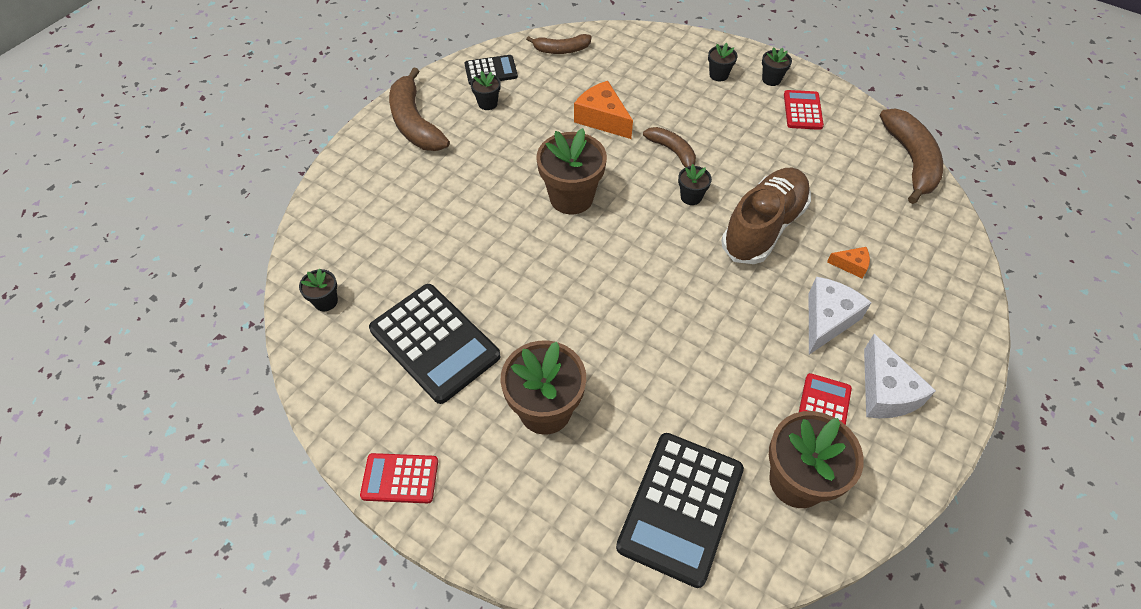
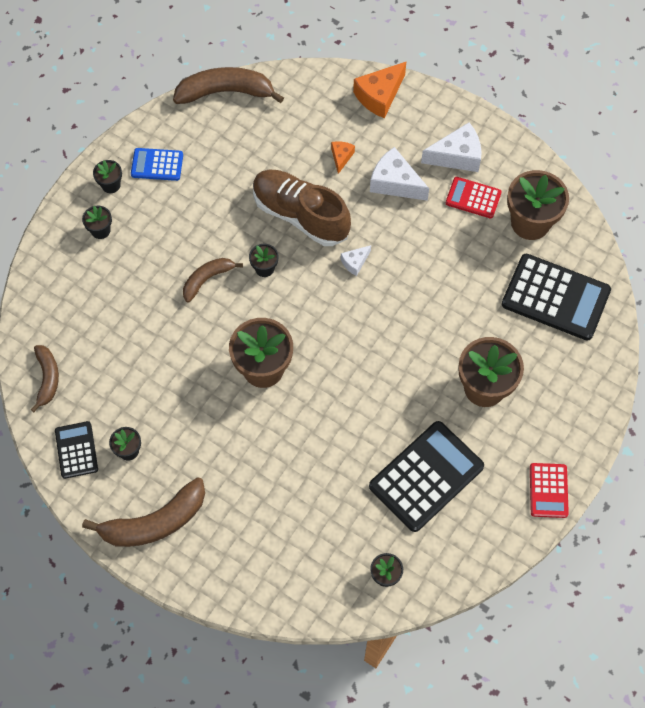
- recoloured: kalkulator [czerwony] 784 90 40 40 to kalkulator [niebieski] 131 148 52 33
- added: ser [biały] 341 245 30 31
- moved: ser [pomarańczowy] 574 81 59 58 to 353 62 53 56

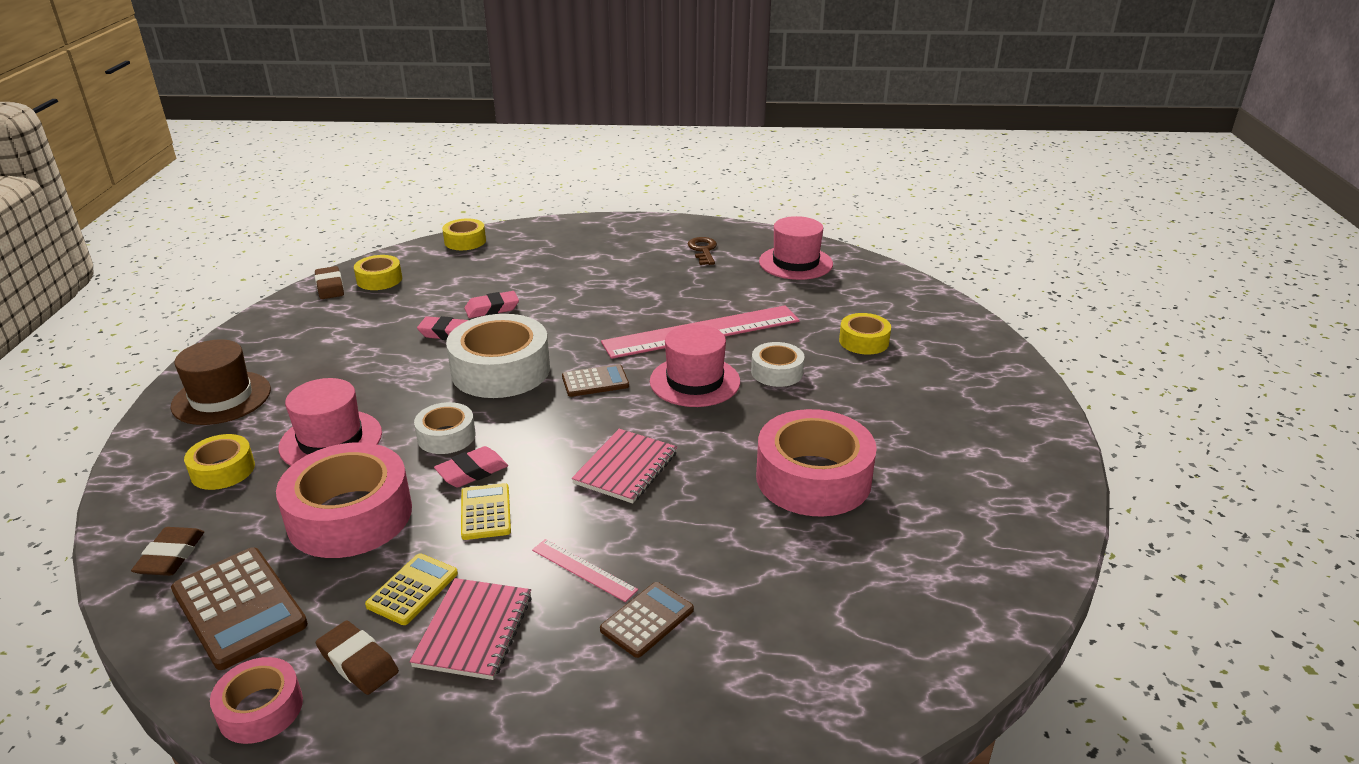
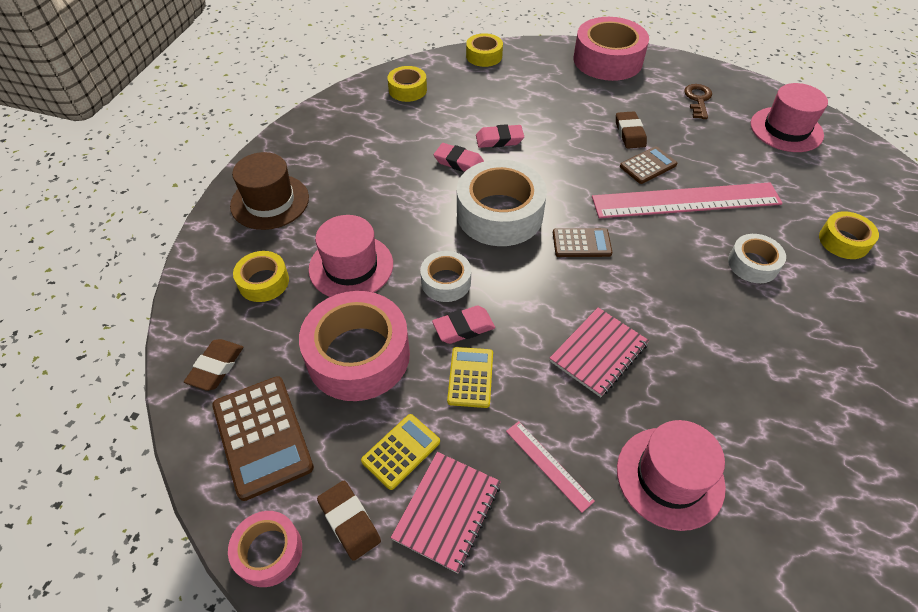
- moved: taśma klejąca [różowy] 756 409 121 108 to 574 17 75 64
- moved: gumka do mazania [brązowy] 315 266 29 33 to 616 111 31 37
- moved: kapelusz [różowy] 650 324 90 83 to 617 420 109 111
- moved: kalkulator [brązowy] 600 582 94 76 to 620 146 57 38

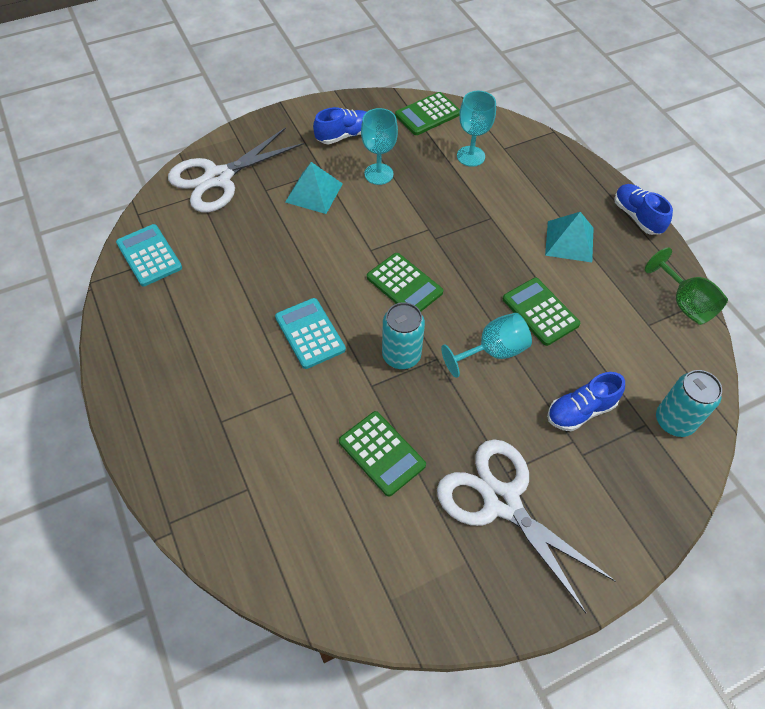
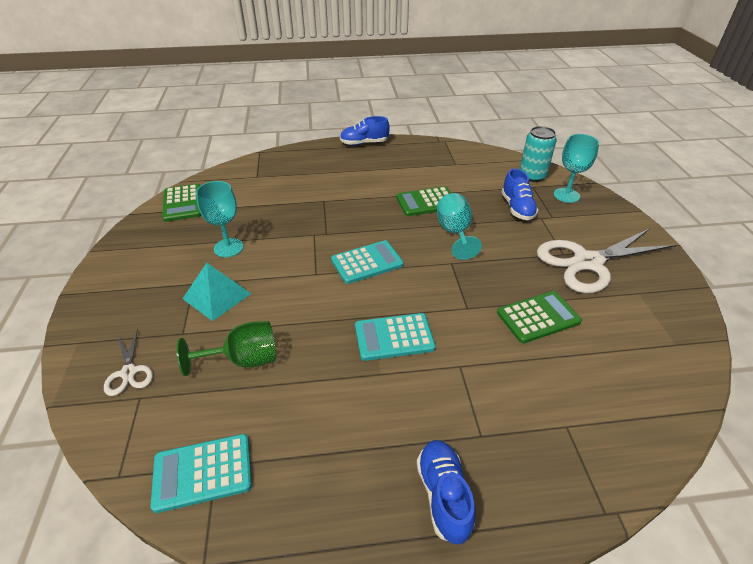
- resized: nożyczki [biały] 168 127 136 86 = 104 329 49 67 x0.47
- moved: kielich [zielony] 645 247 83 78 to 176 321 100 55
- recoloured: kalkulator [zielony] 367 253 76 58 to kalkulator [turkusowy] 331 240 73 44
- moved: but [niebieski] 313 107 53 37 to 416 440 59 104
- moved: kielich [turkusowy] 457 91 39 76 to 554 134 45 69
- removed: puszka [turkusowy] 382 302 43 67
- removed: piramida [turkusowy] 545 212 49 50

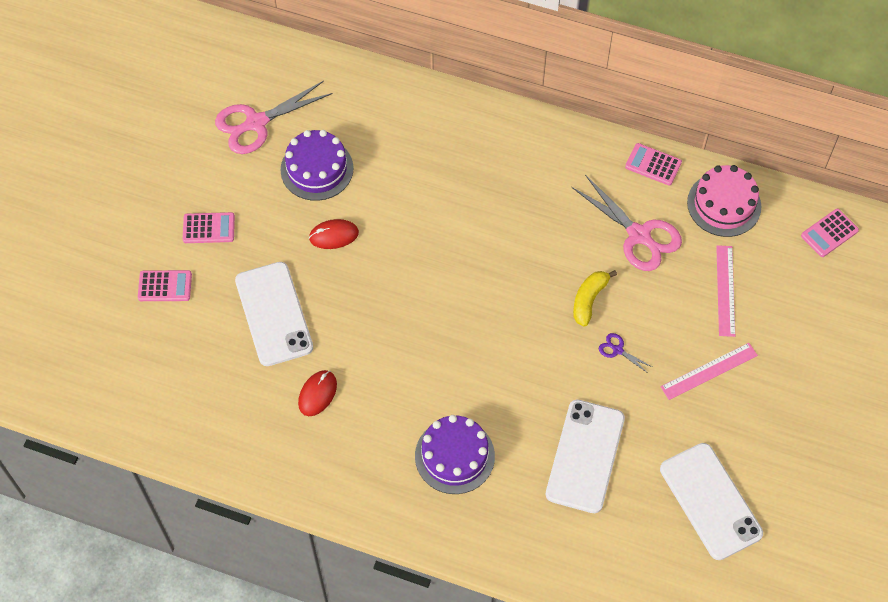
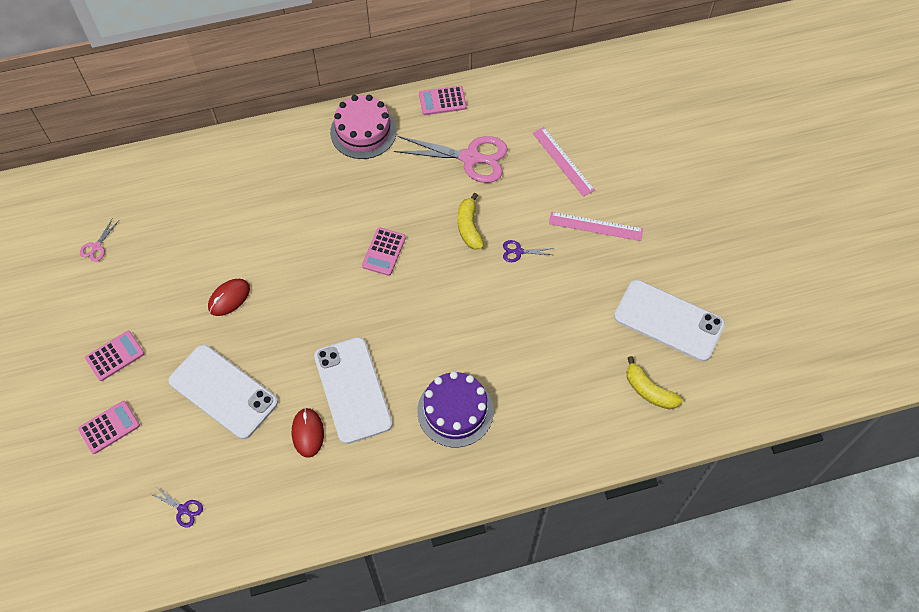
- resized: nożyczki [różowy] 215 81 118 73 = 80 218 39 44 x0.44
- added: nożyczki [fioletowy] 149 487 54 41
- moved: telefon [biały] 546 400 79 113 to 314 337 78 107
- moved: tort [różowy] 687 165 74 72 to 330 95 67 64
- moved: kalkulator [różowy] 801 208 58 49 to 362 227 44 49
- turned: linijka [różowy] 661 343 97 57 = 549 212 94 29 75 degrees clockwise
- added: banan [żółty] 627 356 56 53
- removed: tort [fioletowy] 280 130 74 71

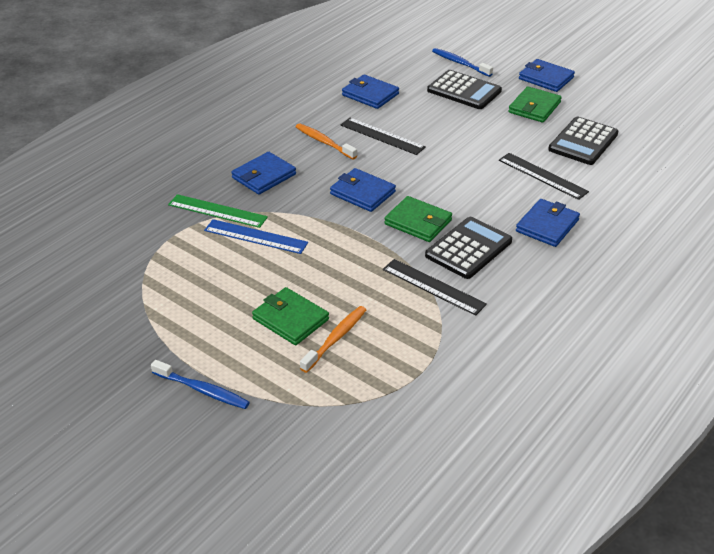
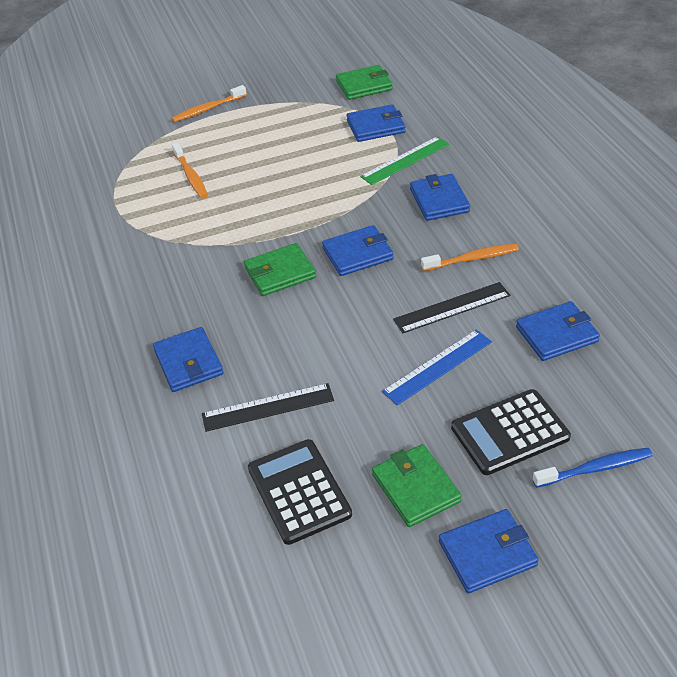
- recoloured: szczoteczka do zębów [niebieski] 151 360 99 49 to szczoteczka do zębów [pomarańczowy] 172 85 75 37
- moved: portfel [zielony] 252 287 77 58 to 336 65 57 35
- added: portfel [niebieski] 347 104 59 38
- moved: linijka [niebieski] 204 219 104 35 to 382 330 110 75
- removed: linijka [czarny] 383 259 104 57
- removed: kalkulator [czarny] 425 217 87 62

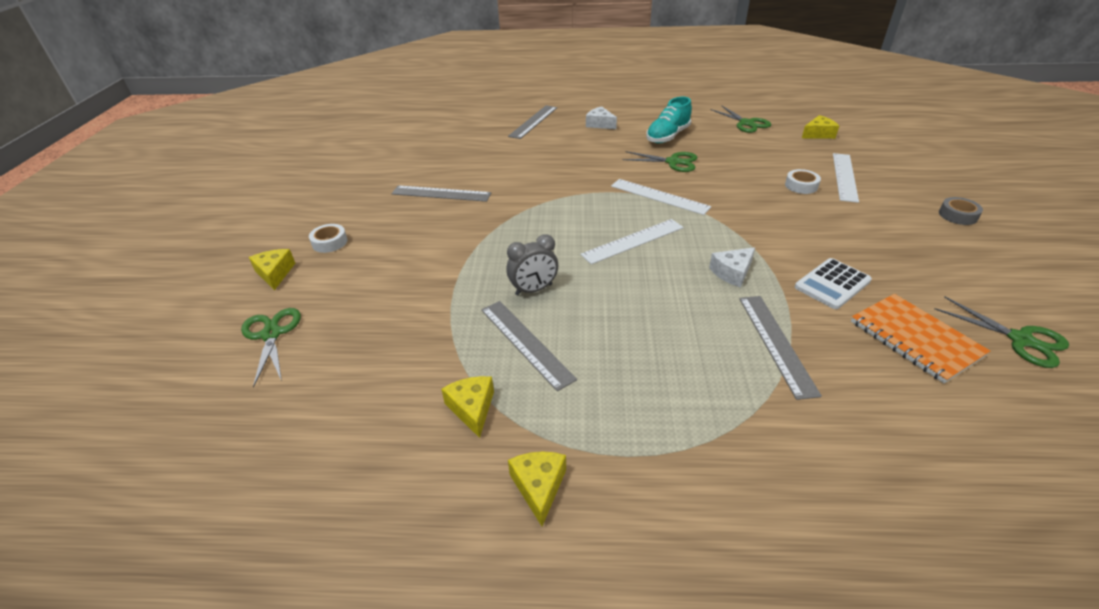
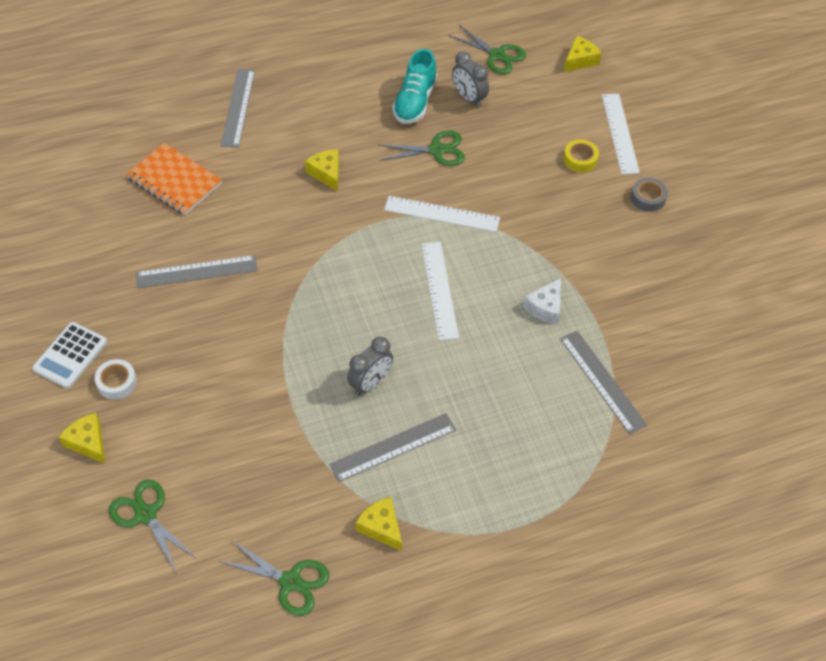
- moved: kalkulator [biały] 795 258 77 51 to 32 322 75 66
- moved: zeszyt [pomarańczowy] 851 294 139 89 to 126 143 96 72
- moved: nożyczki [zielony] 935 296 134 72 to 219 540 110 76
- moved: ser [żółty] 508 451 58 75 to 305 149 34 43
- turned: linijka [szary] 481 301 96 90 = 329 413 127 69 60 degrees counterclockwise
- turned: linijka [biały] 580 219 104 45 = 421 242 38 99 45 degrees counterclockwise
- added: budzik [szary] 452 51 37 56
- recoloured: taśma klejąca [biały] 785 169 36 25 to taśma klejąca [żółty] 563 139 36 33
- moved: taśma klejąca [szary] 939 197 44 28 to 631 178 37 34
- removed: ser [biały] 586 106 31 23

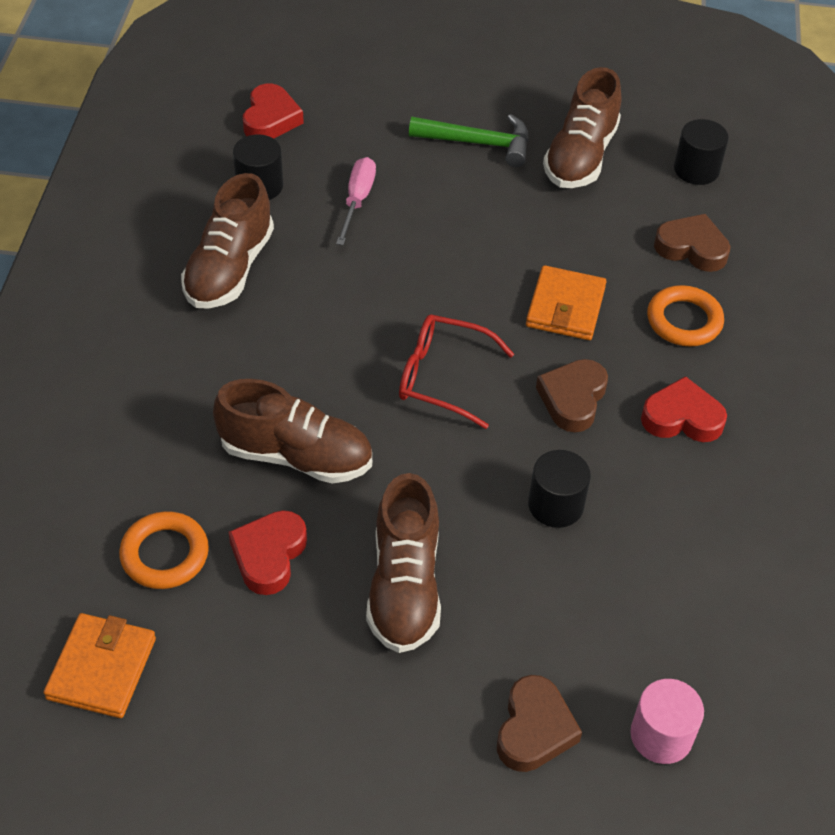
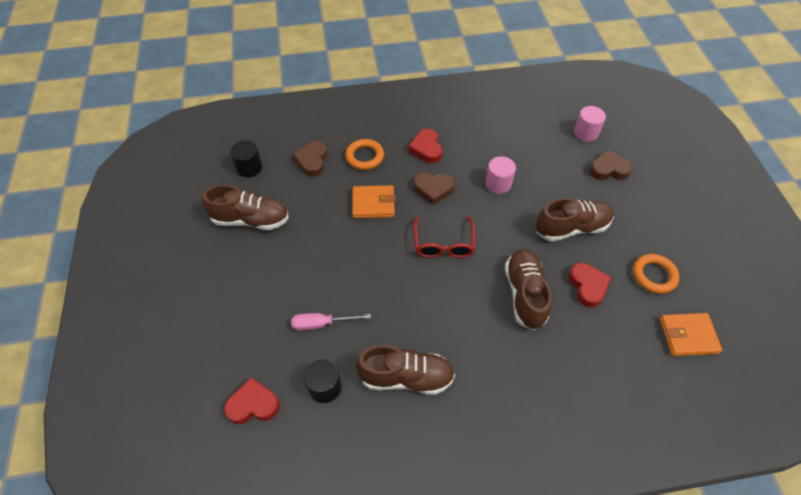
- recoloured: walec [czarny] 528 450 63 78 to walec [różowy] 485 156 31 38
- turned: serce [czerwony] 229 510 78 85 = 568 263 43 45 105 degrees counterclockwise
- moved: pierścień [pomarańczowy] 119 511 90 78 to 633 254 47 40
- removed: młotek [zielony] 409 114 120 53

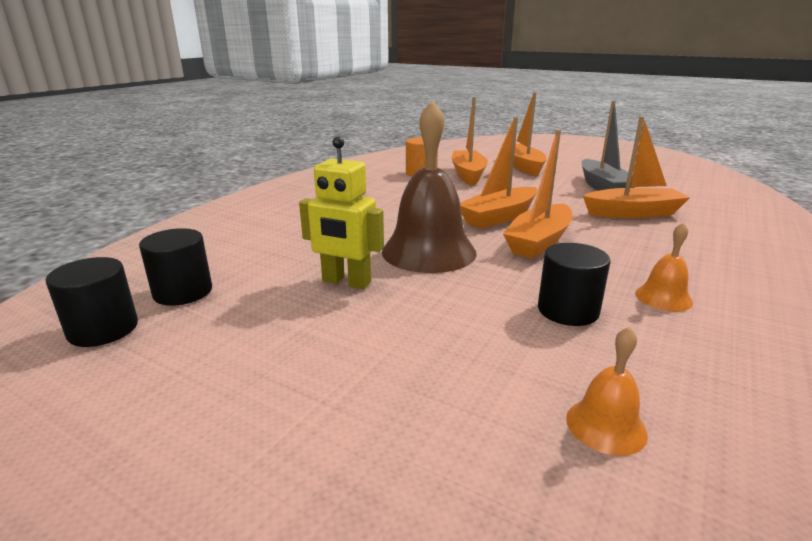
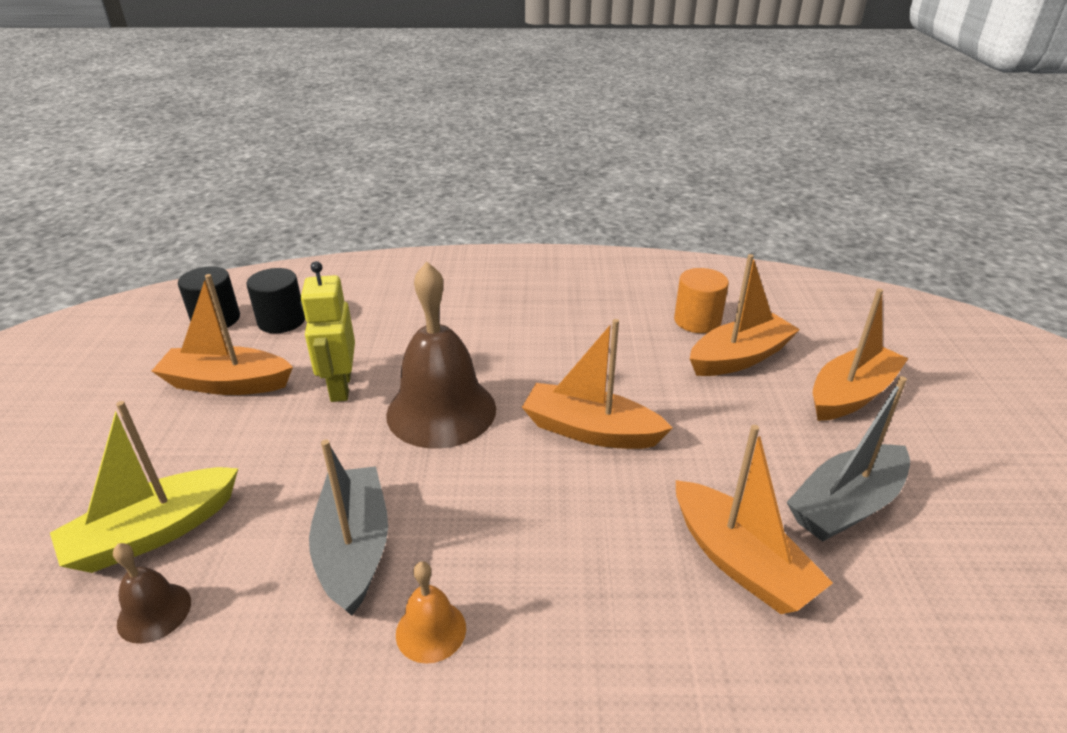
- added: łódka [żółty] 50 401 188 172
- recoloured: dzwonek [pomarańczowy] 566 326 82 130 to dzwonek [brązowy] 113 543 78 101
- moved: łódka [pomarańczowy] 503 129 70 130 to 152 274 141 121
- replaced: walec [czarny] 538 243 73 83 to łódka [szary] 309 439 79 177

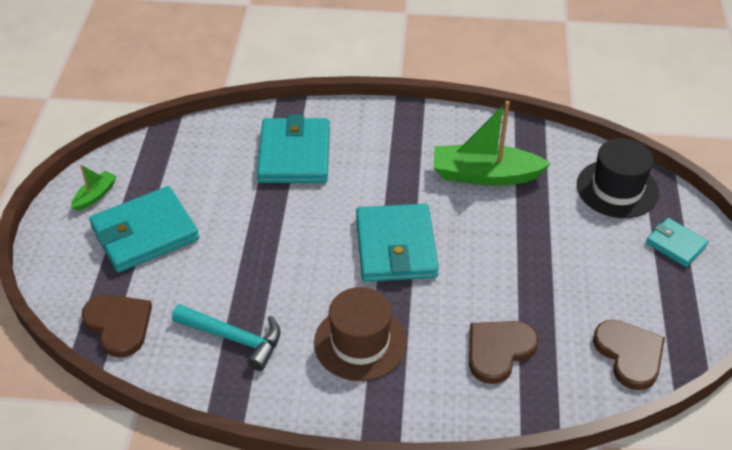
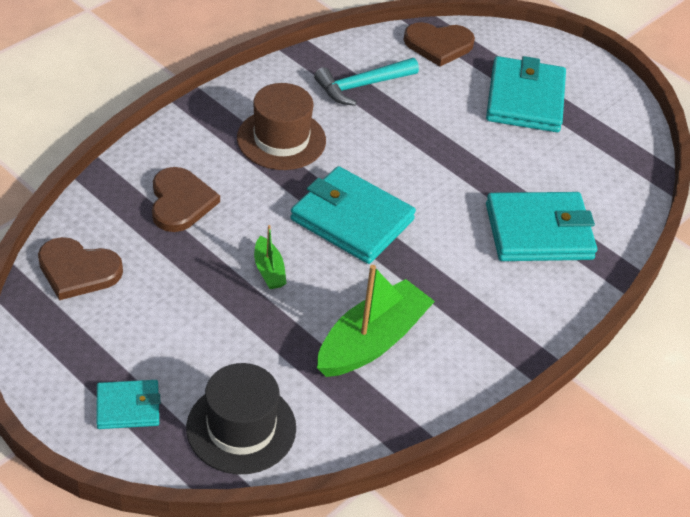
- moved: łódka [zielony] 71 165 46 46 to 254 225 33 64
- turned: portfel [turkusowy] 257 114 73 69 = 486 192 111 69 45 degrees counterclockwise

